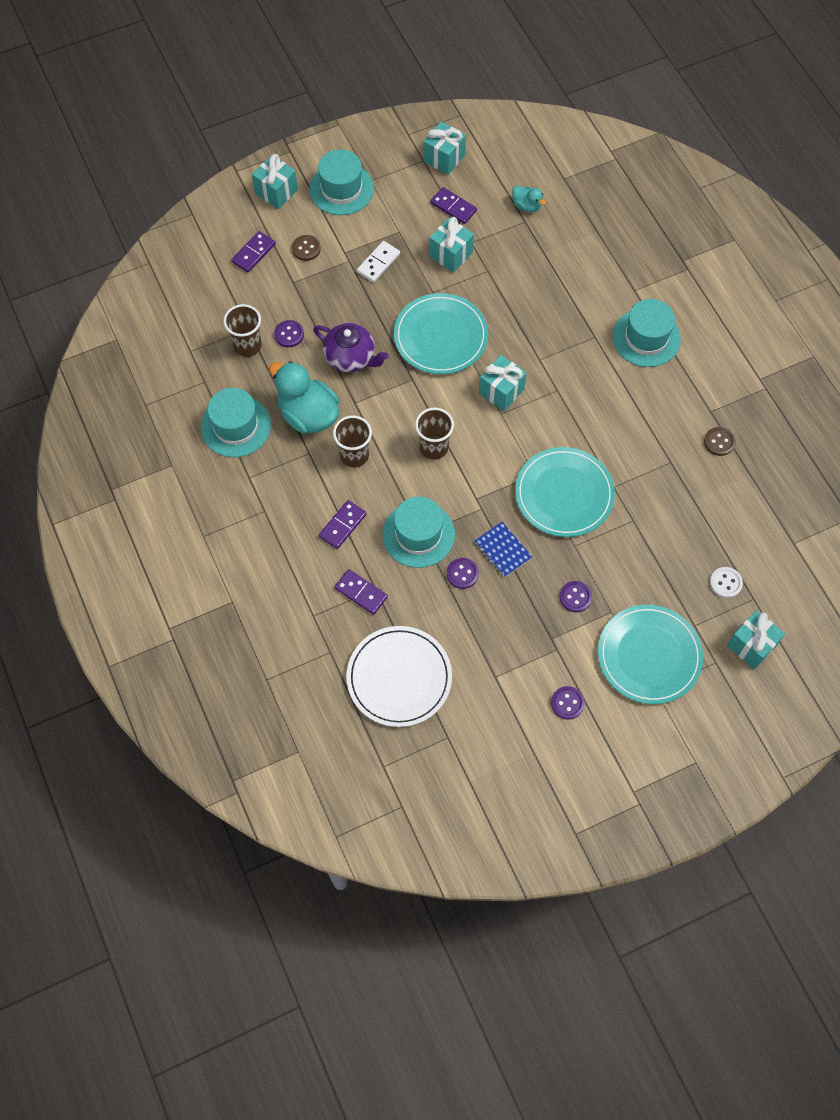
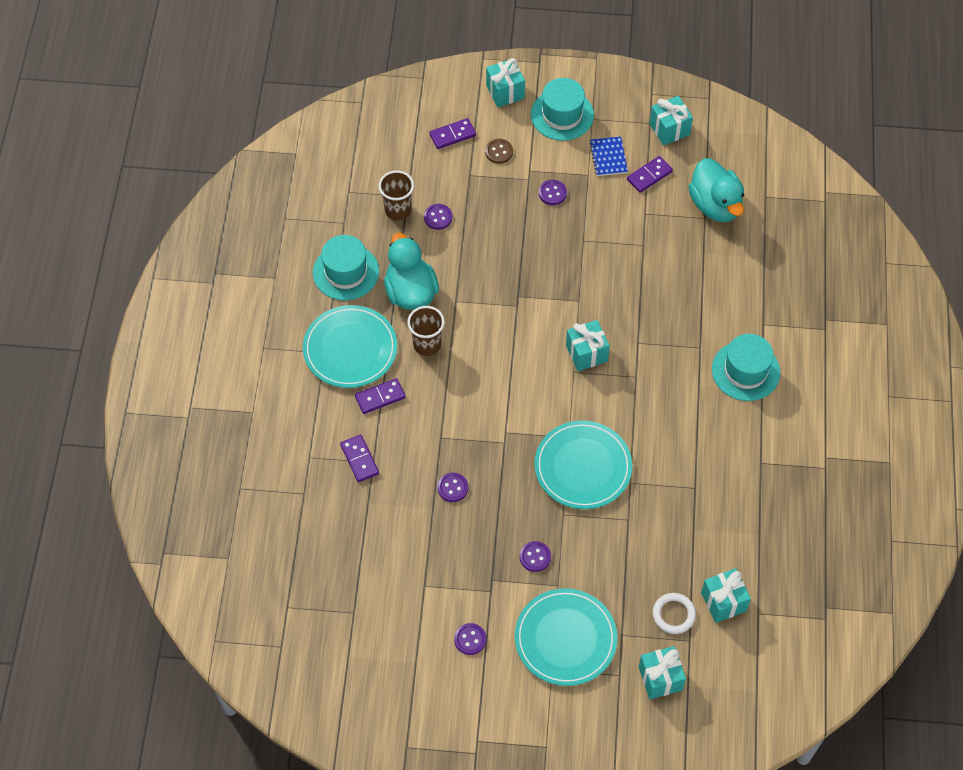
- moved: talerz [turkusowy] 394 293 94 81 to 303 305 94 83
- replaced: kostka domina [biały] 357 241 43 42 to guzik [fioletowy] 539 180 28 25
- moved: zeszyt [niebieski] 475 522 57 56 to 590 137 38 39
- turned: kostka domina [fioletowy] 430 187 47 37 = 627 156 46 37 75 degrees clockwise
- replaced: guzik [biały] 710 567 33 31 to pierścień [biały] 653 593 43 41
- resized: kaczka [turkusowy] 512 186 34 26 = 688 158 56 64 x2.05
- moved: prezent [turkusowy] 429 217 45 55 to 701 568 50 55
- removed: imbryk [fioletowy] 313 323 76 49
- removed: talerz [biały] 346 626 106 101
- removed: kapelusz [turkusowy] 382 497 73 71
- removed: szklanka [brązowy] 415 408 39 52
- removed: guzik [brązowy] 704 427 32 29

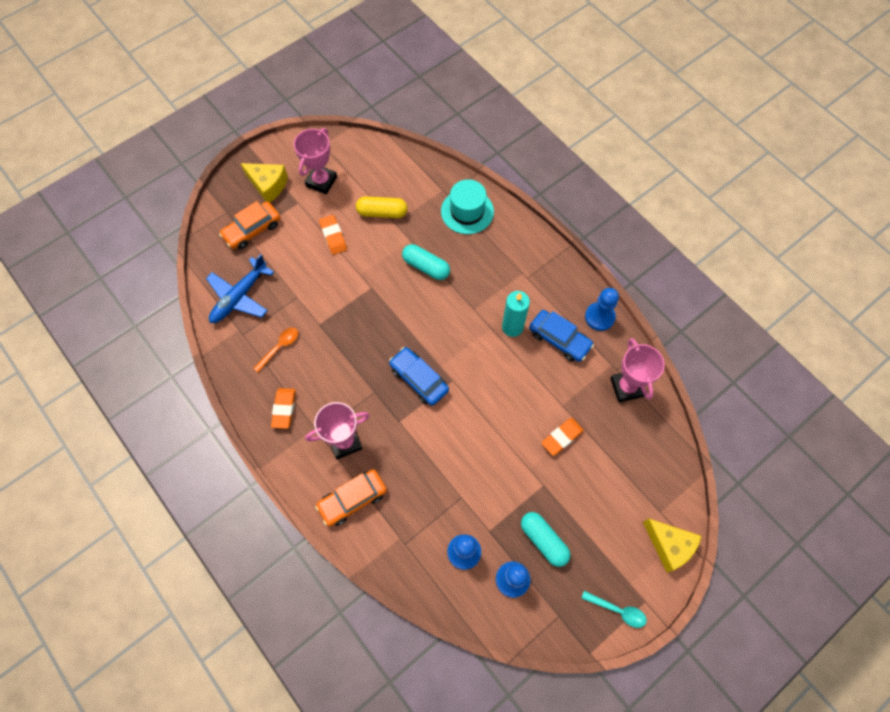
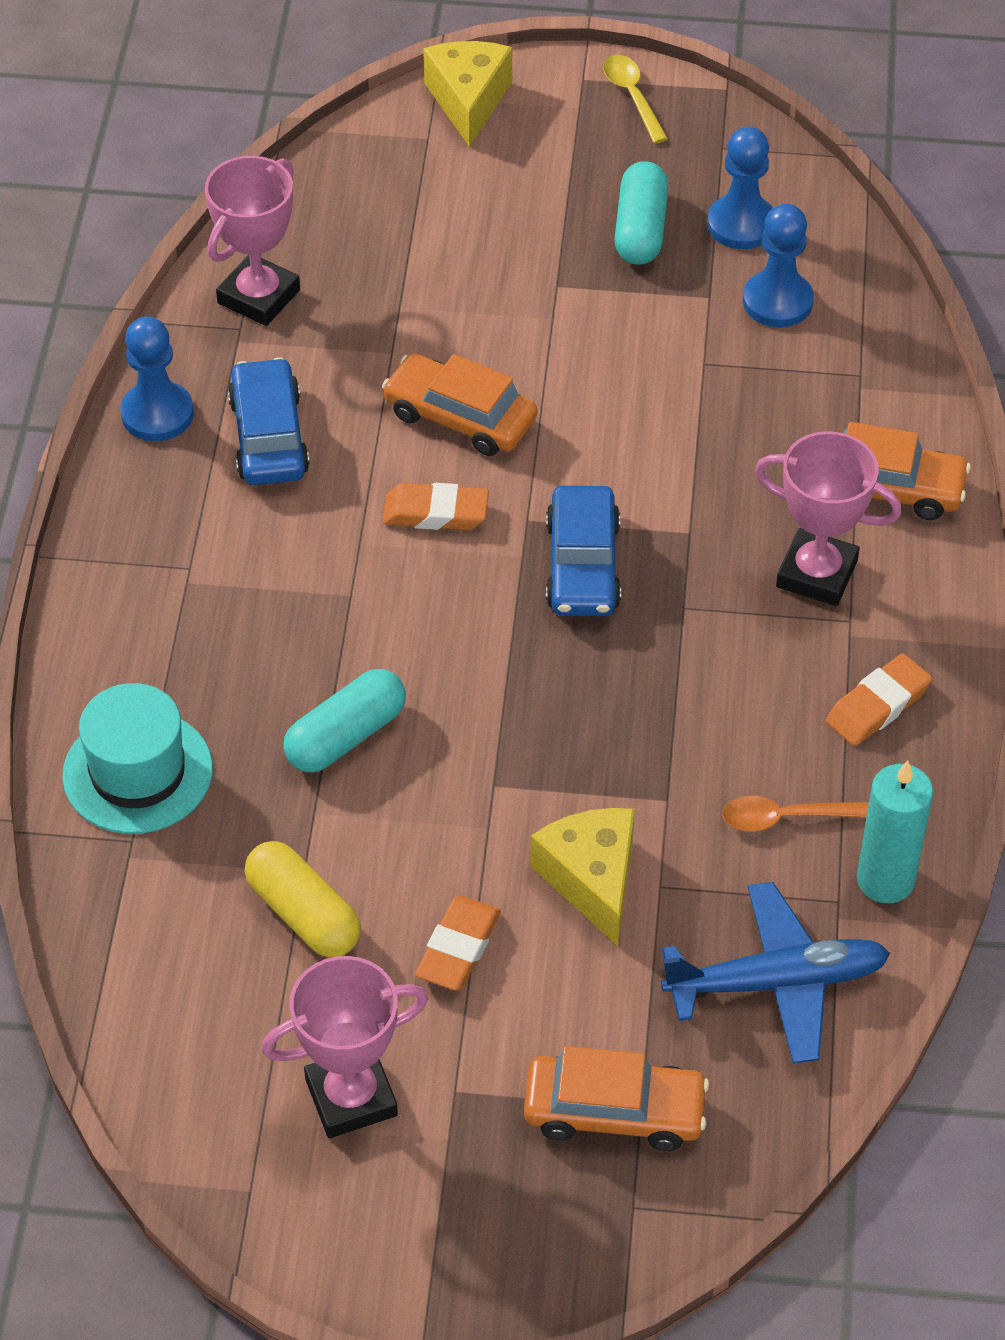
- turned: kapsułka [turkusowy] 402 244 48 36 = 283 669 123 103 60 degrees clockwise
- added: samochód [pomarańczowy] 382 353 155 103
- moved: gumka do mazania [pomarańczowy] 541 418 43 38 to 382 483 107 47
- moved: ser [żółty] 241 163 47 39 to 530 808 105 138
- recoloured: łyżka [turkusowy] 581 591 66 37 to łyżka [żółty] 603 55 65 89
- moved: świeca [turkusowy] 502 291 28 46 to 857 761 76 142

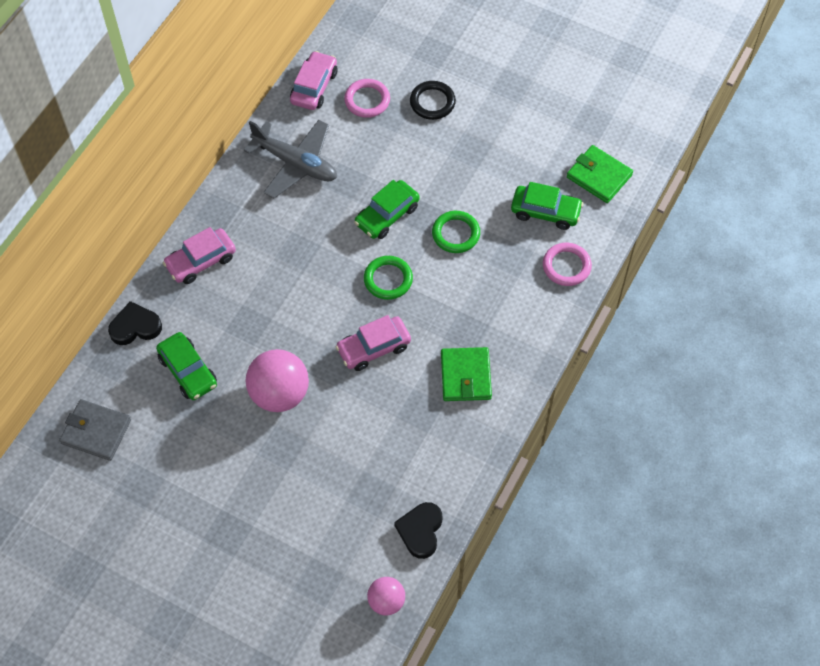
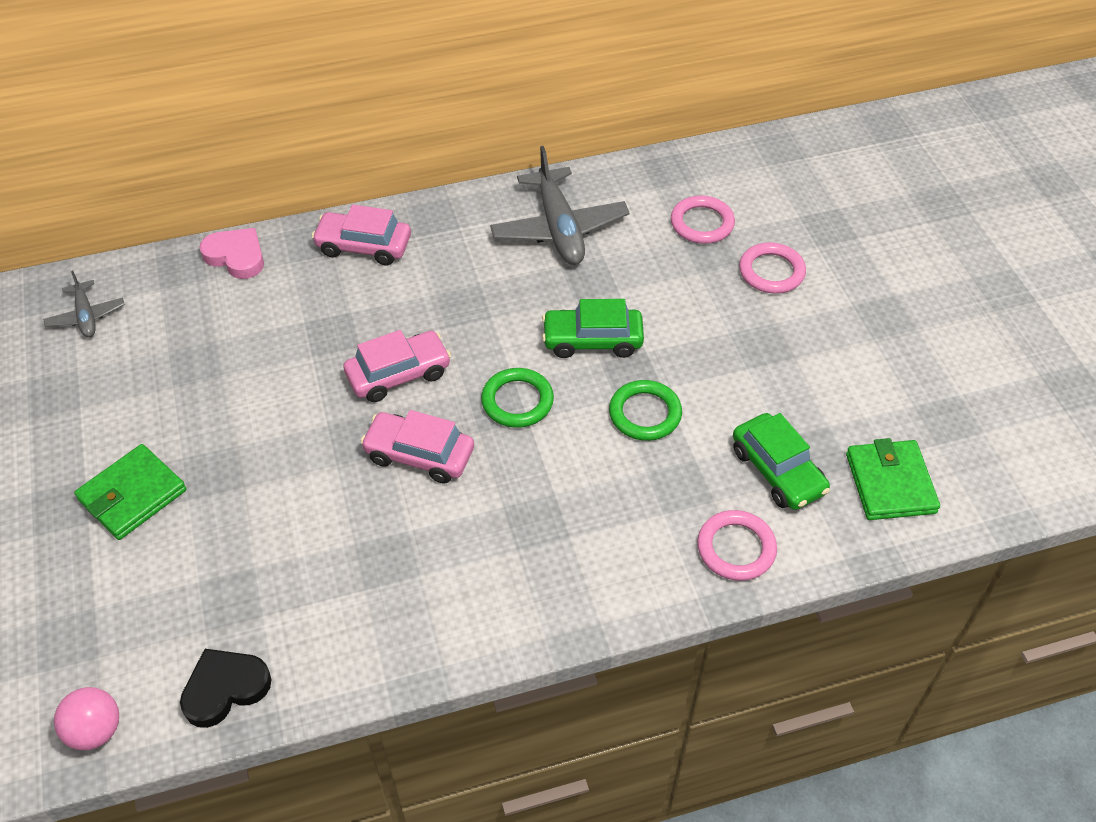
- replaced: portfel [szary] 59 399 72 62 to samolot [szary] 43 271 82 66
- moved: portfel [zielony] 441 347 51 54 to 74 444 113 96
- recoloured: serce [czarny] 108 301 54 44 to serce [różowy] 199 228 65 51
- moved: samochód [różowy] 290 51 48 59 to 343 330 108 72
- recoloured: pierścień [czarny] 410 81 46 39 to pierścień [różowy] 739 242 67 52
- removed: samochód [zielony] 156 332 61 68
- removed: piłka [różowy] 245 349 64 63

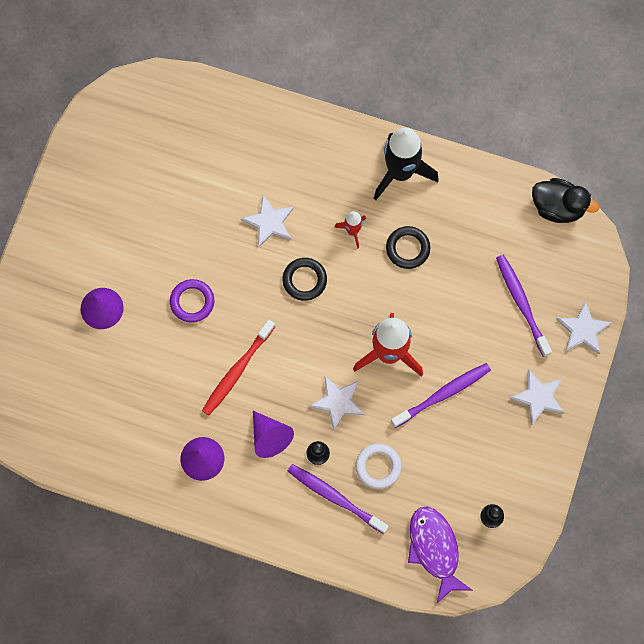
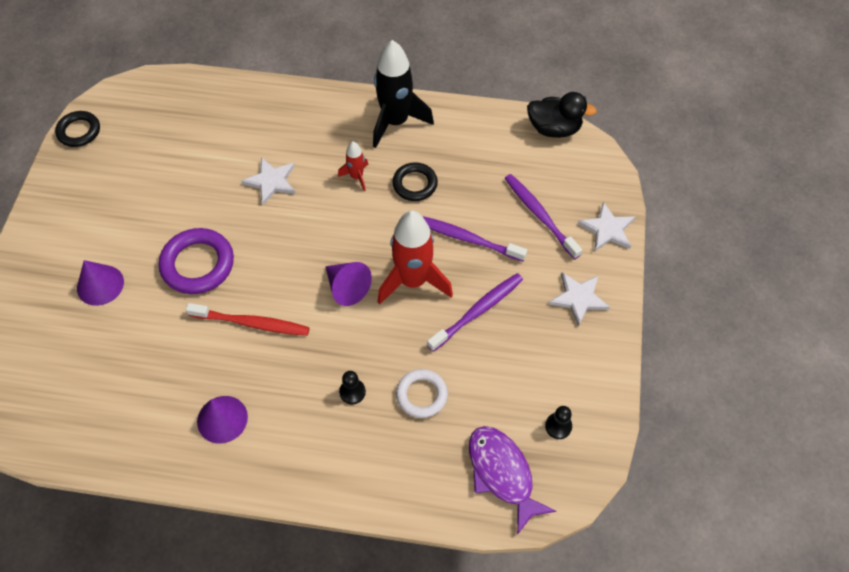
- moved: pierścień [czarny] 283 258 44 43 to 55 111 45 36
- resized: pierścień [fioletowy] 170 279 44 44 = 159 228 75 66 x1.55
- turned: szczoteczka do zębów [czerwony] 202 320 73 96 = 186 303 124 33 105 degrees counterclockwise
- moved: stożek [fioletowy] 253 411 41 47 to 325 262 47 44
- moved: szczoteczka do zębów [fioletowy] 288 464 101 70 to 423 216 104 45
- removed: gwiazda [biały] 309 376 56 54

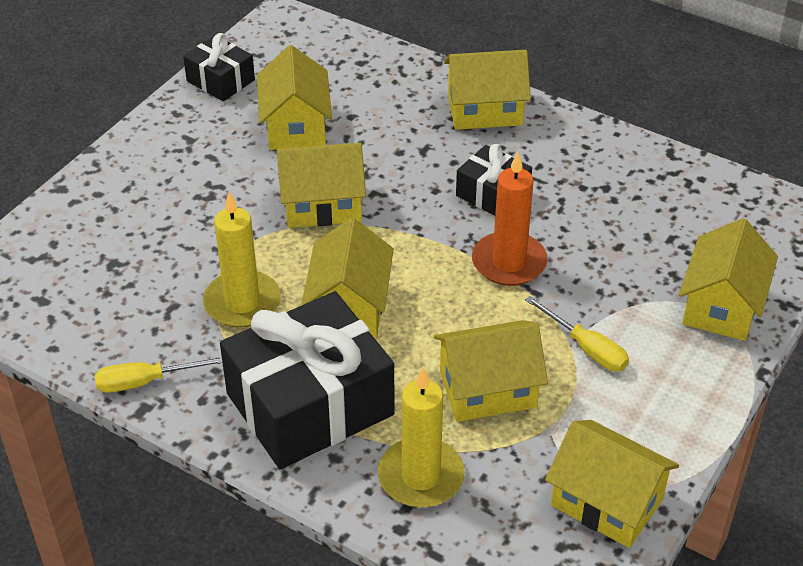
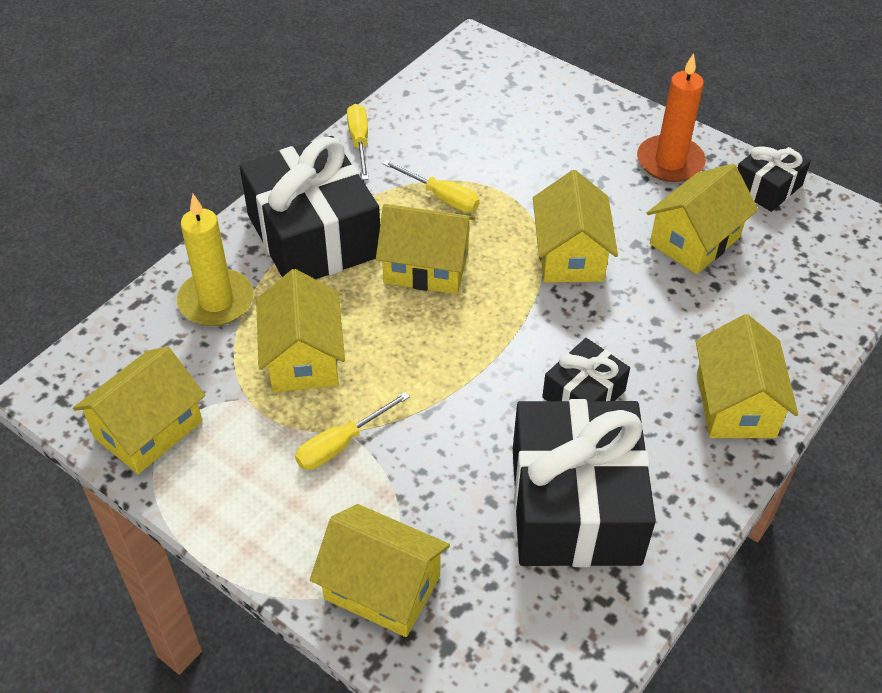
- replaced: świeca [żółty] 203 192 78 136 to śrubokręt [żółty] 382 160 98 52
- added: prezent [czarny] 513 399 143 168
- moved: świeca [pomarańczowy] 472 152 76 134 to 637 53 69 129
- turned: domek [żółty] 257 45 75 105 = 647 164 111 110 45 degrees counterclockwise

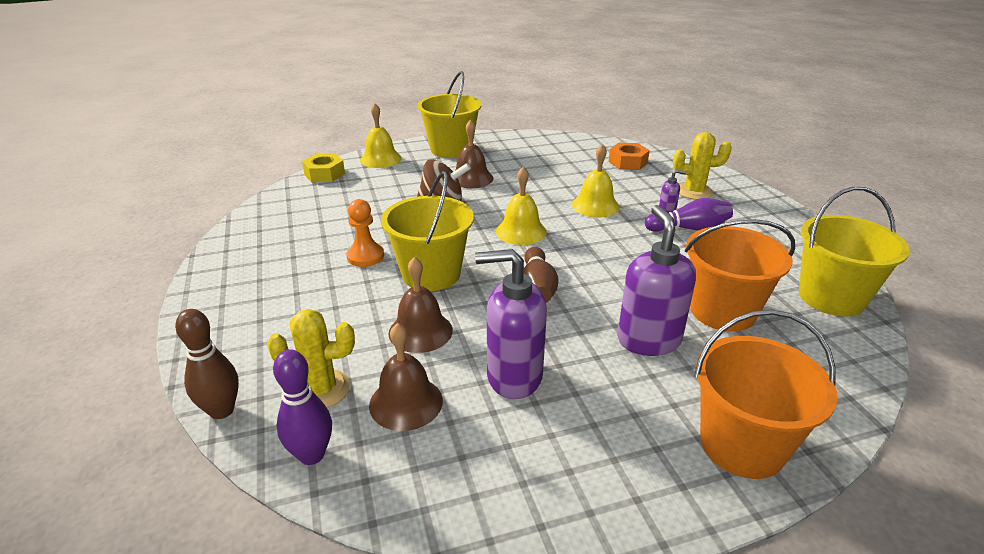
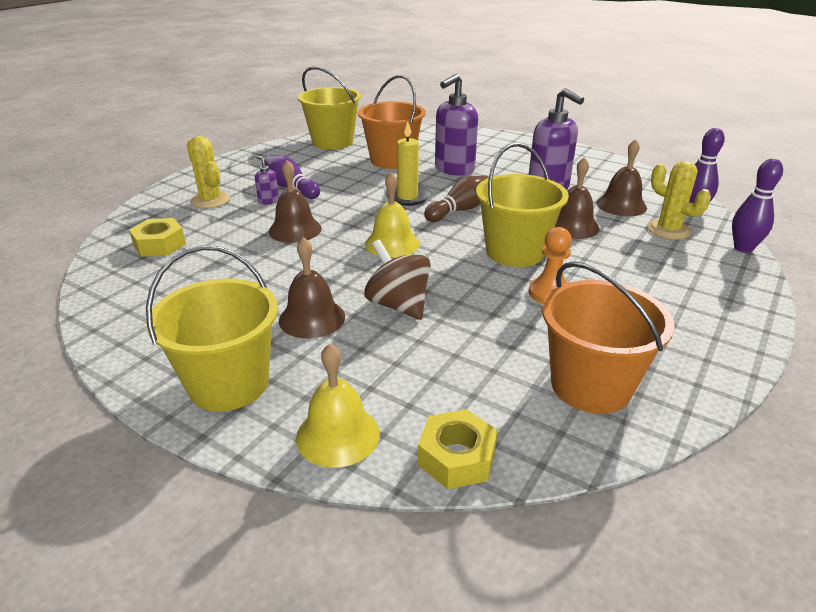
- recoloured: nakrętka [pomarańczowy] 609 143 41 27 to nakrętka [żółty] 129 218 57 39
- recoloured: dzwonek [żółty] 572 144 48 74 to dzwonek [brązowy] 269 160 53 83
- added: świeca [żółty] 385 121 45 85
- moved: wiadro [pomarańczowy] 694 310 144 169 to 542 261 133 153
- recoloured: kręgiel [brązowy] 175 309 64 110 to kręgiel [fioletowy] 732 159 51 94

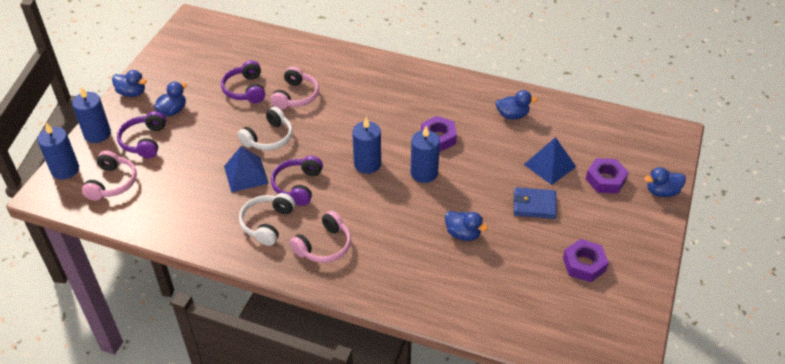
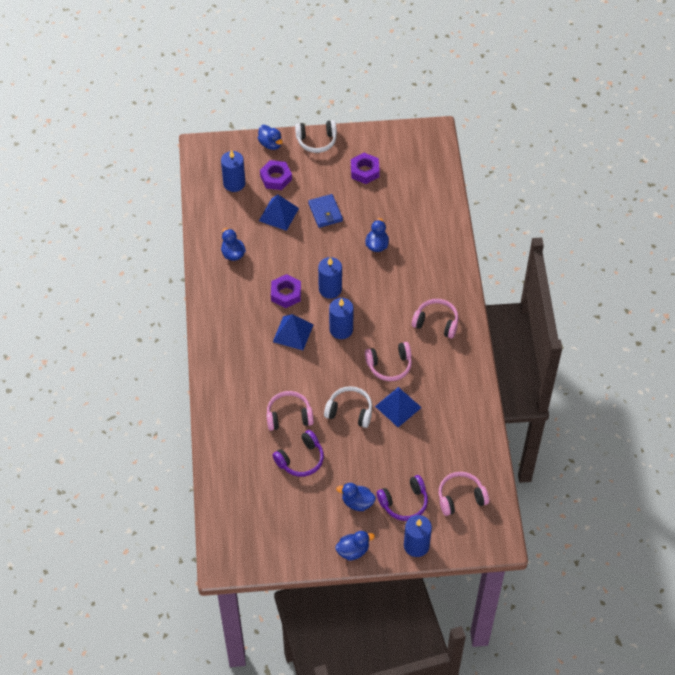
- moved: świeca [niebieski] 37 123 42 57 to 221 150 24 42
- added: piramida [niebieski] 273 314 40 36
- moved: słuchawki [biały] 239 193 56 53 to 295 120 42 33
- turned: kaczka [niebieski] 112 70 35 27 = 335 531 40 30 75 degrees clockwise
- recoloured: słuchawki [fioletowy] 271 156 52 50 to słuchawki [różowy] 365 342 47 39

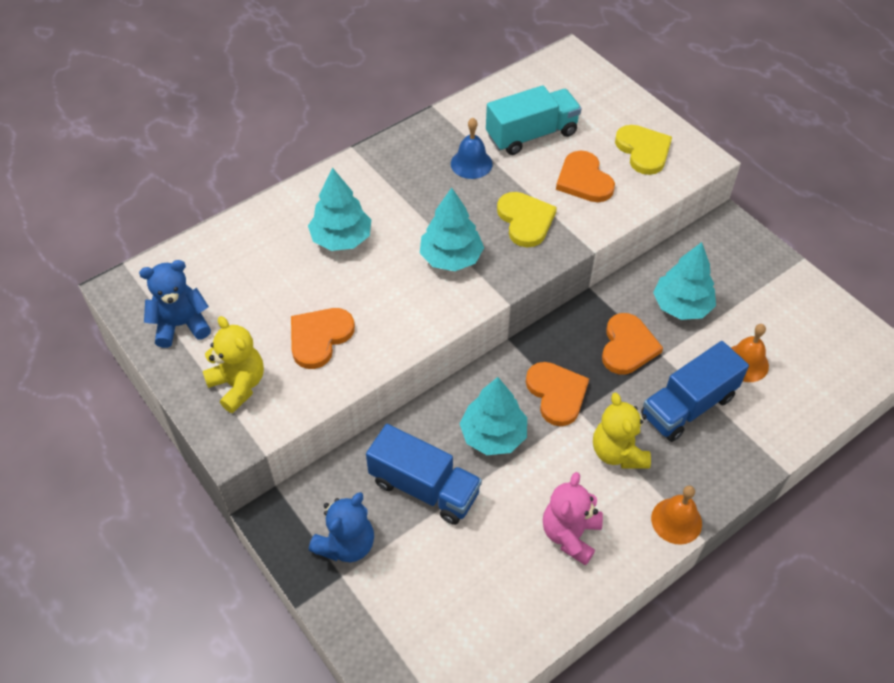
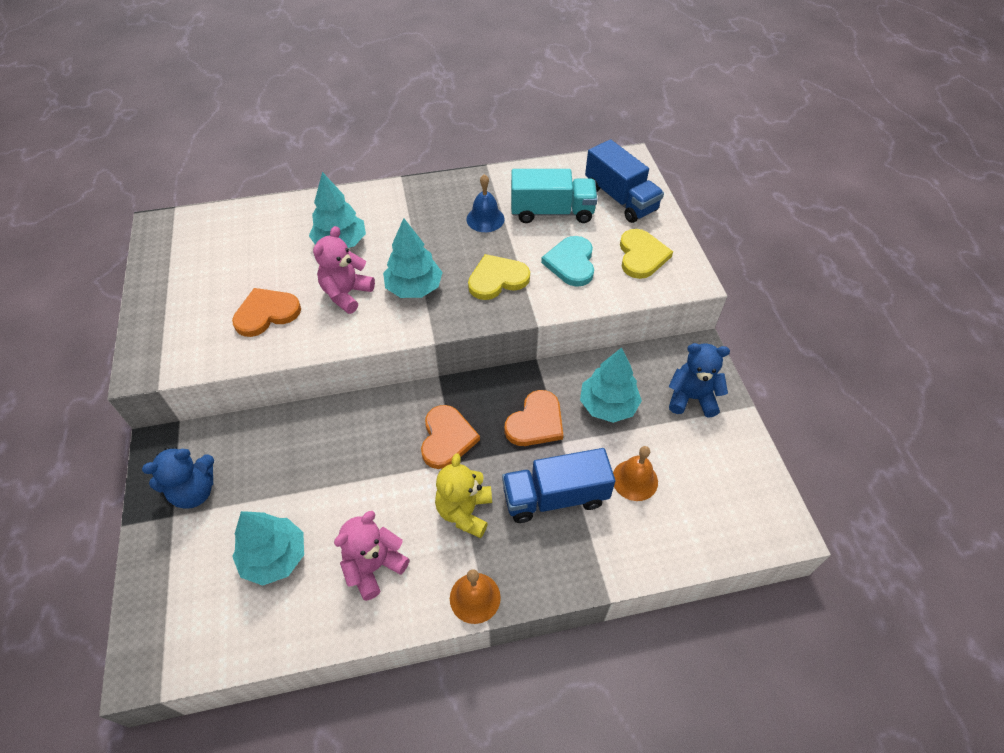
- moved: drzewko [turkusowy] 459 377 68 78 to 232 511 72 75
- added: miś [różowy] 313 226 62 88
- turned: serce [żółty] 497 192 60 55 = 468 254 62 46 120 degrees counterclockwise
- recoloured: serce [pomarańczowy] 556 151 59 51 to serce [turkusowy] 541 236 53 51
- moved: ciężarówka [niebieski] 366 424 116 101 to 585 139 79 84
- moved: miś [niebieski] 139 260 72 88 to 668 343 62 75
- removed: miś [żółty] 203 316 61 97

